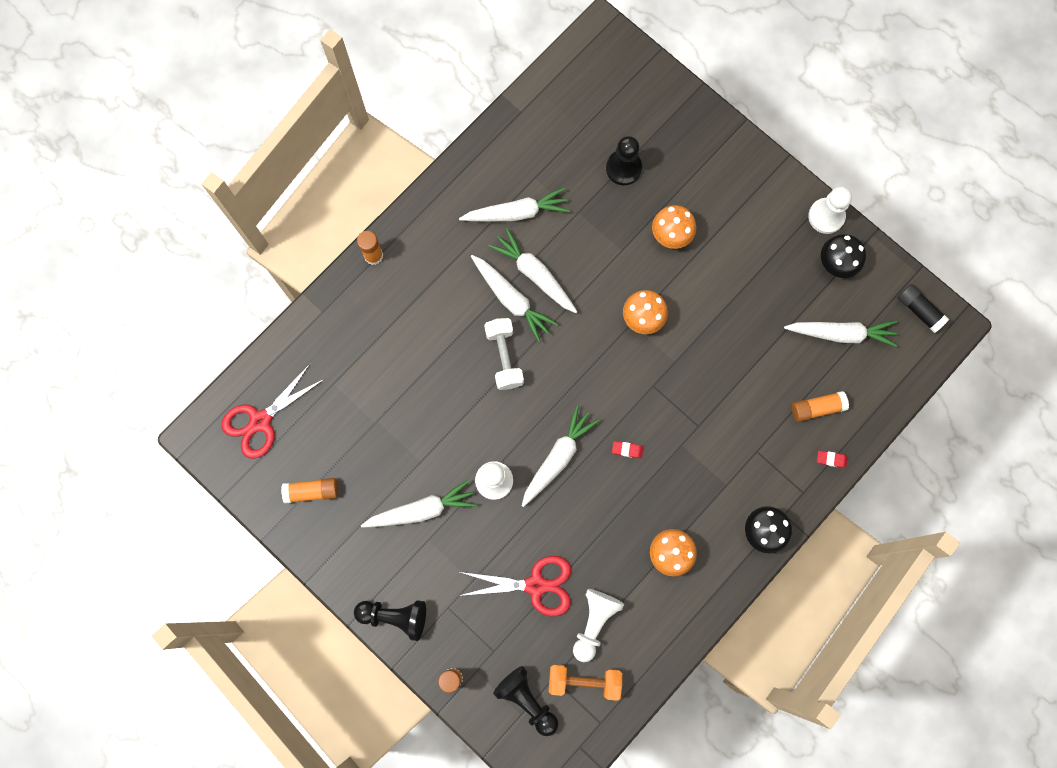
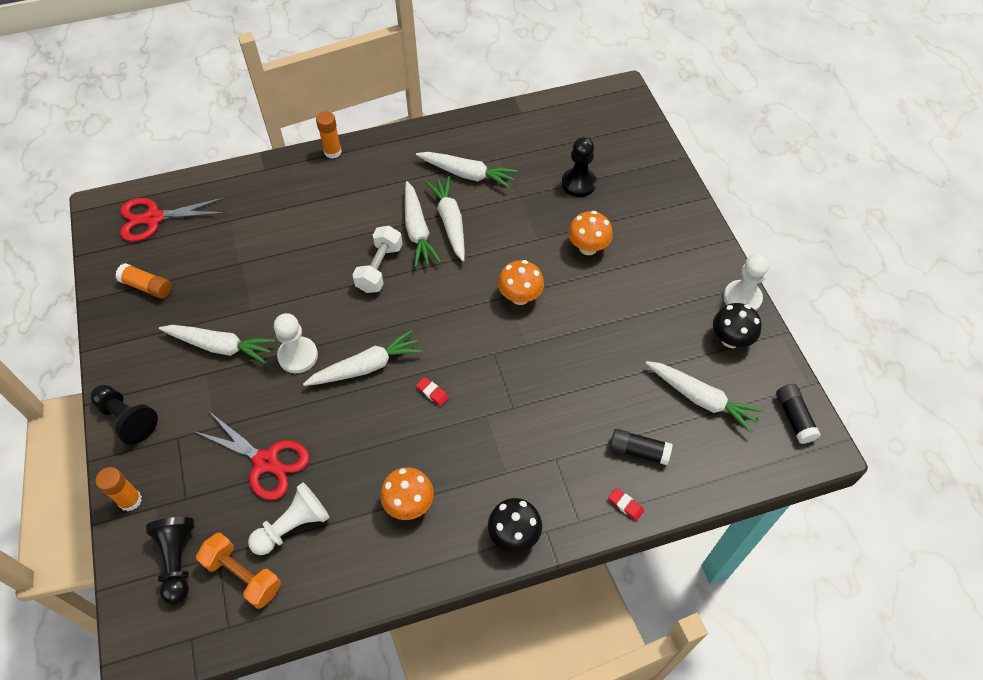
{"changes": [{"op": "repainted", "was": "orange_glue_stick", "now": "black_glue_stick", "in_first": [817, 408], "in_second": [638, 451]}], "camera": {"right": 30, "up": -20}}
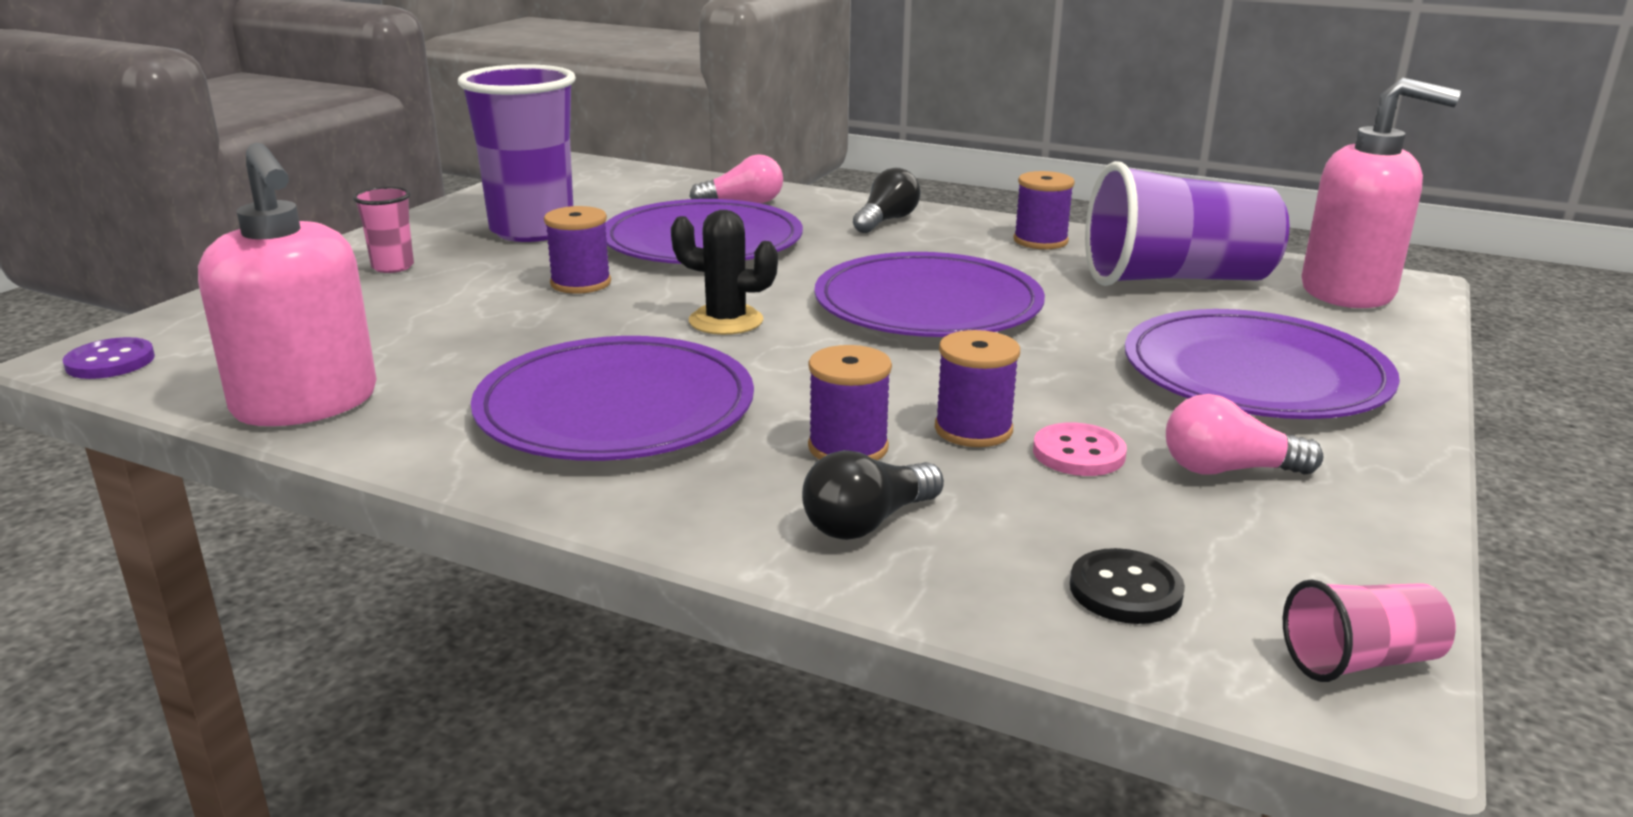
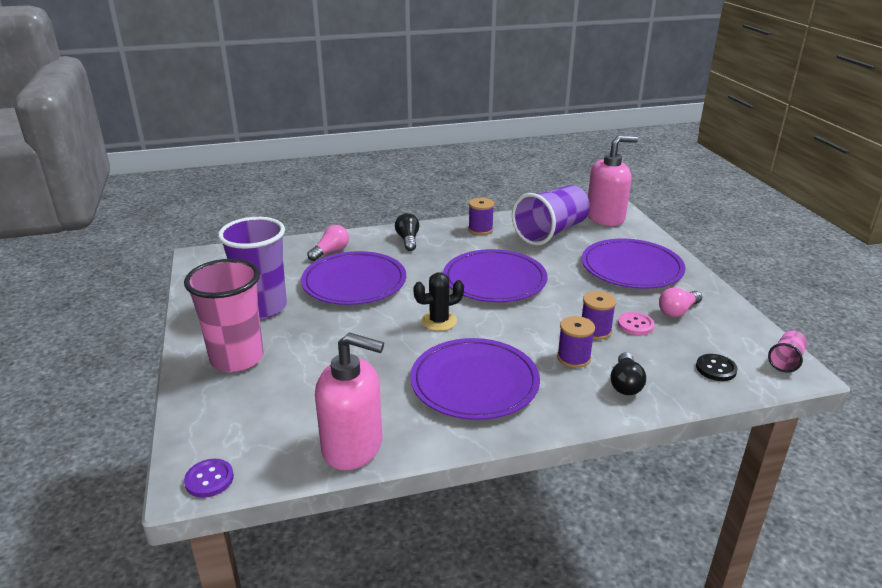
{"changes": [{"op": "scaled", "was": "pink_cup", "in_first": [393, 267], "in_second": [237, 359], "ratio": 2.22}, {"op": "gone", "was": "purple_spool", "in_first": [580, 283]}], "camera": {"right": -40, "up": 5}}
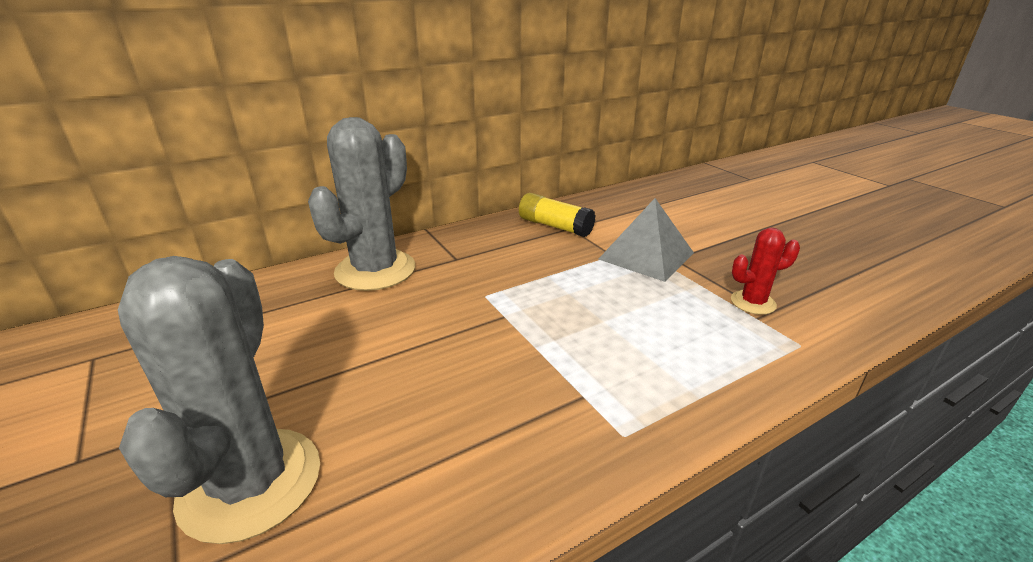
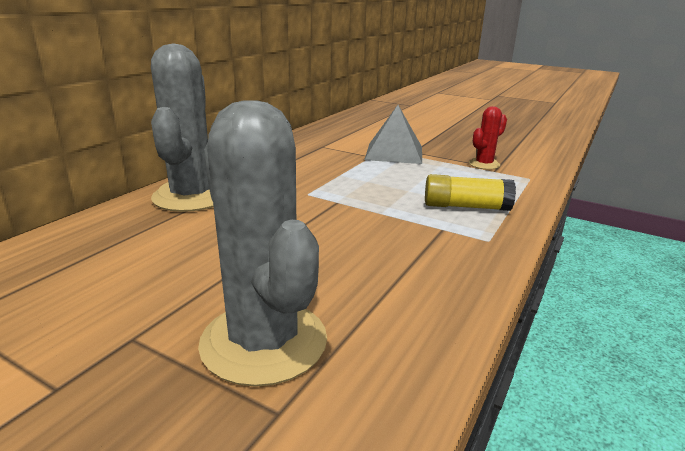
{"changes": [{"op": "shifted", "was": "yellow_glue_stick", "in_first": [555, 226], "in_second": [465, 206]}], "camera": {"right": -30, "up": -5}}
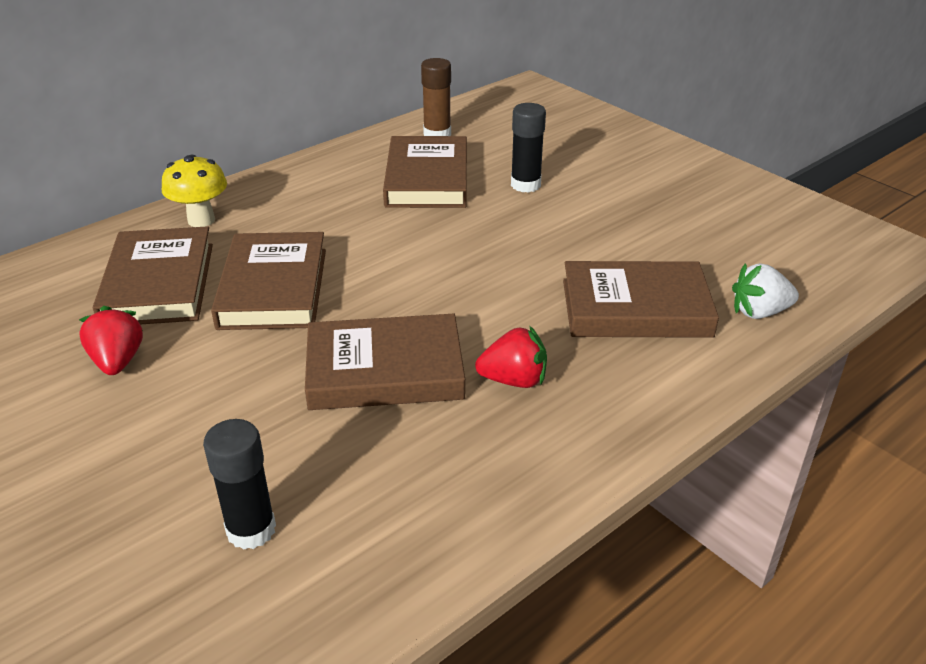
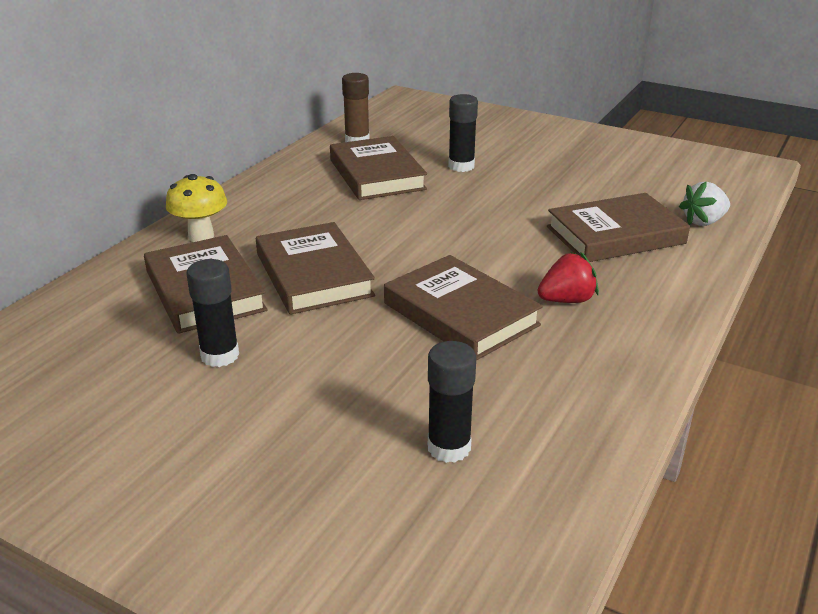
{"changes": [{"op": "swapped", "was": "red_strawberry", "now": "black_glue_stick", "in_first": [117, 361], "in_second": [220, 355]}, {"op": "rotated", "was": "brown_book", "in_first": [385, 370], "in_second": [460, 314], "clockwise": 75}], "camera": {"right": -20, "up": -5}}
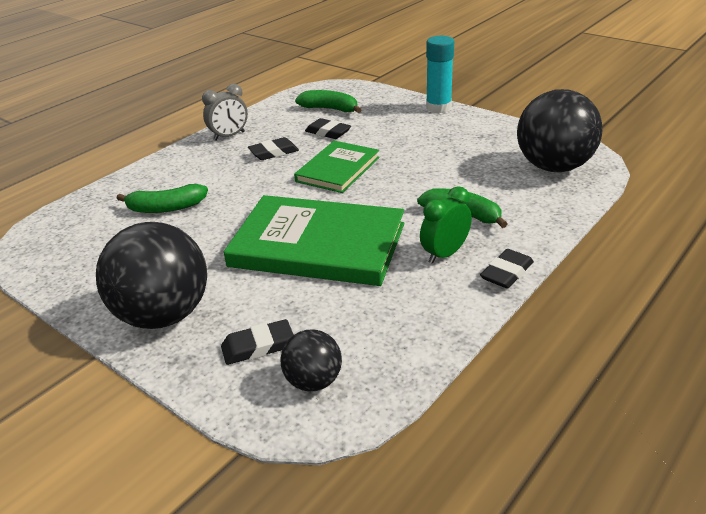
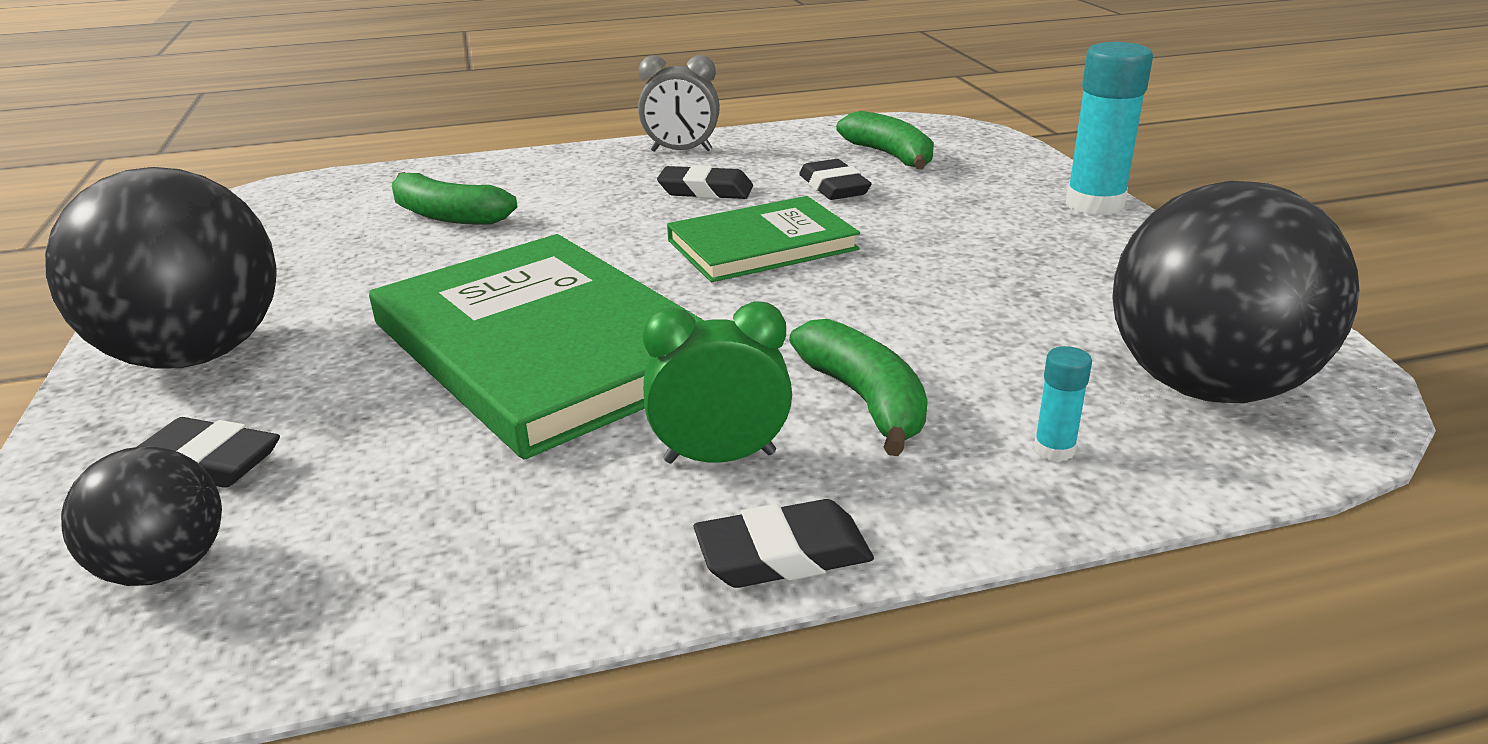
{"changes": [{"op": "new", "now": "turquoise_glue_stick", "in_second": [1054, 449]}], "camera": {"right": 35, "up": -5}}
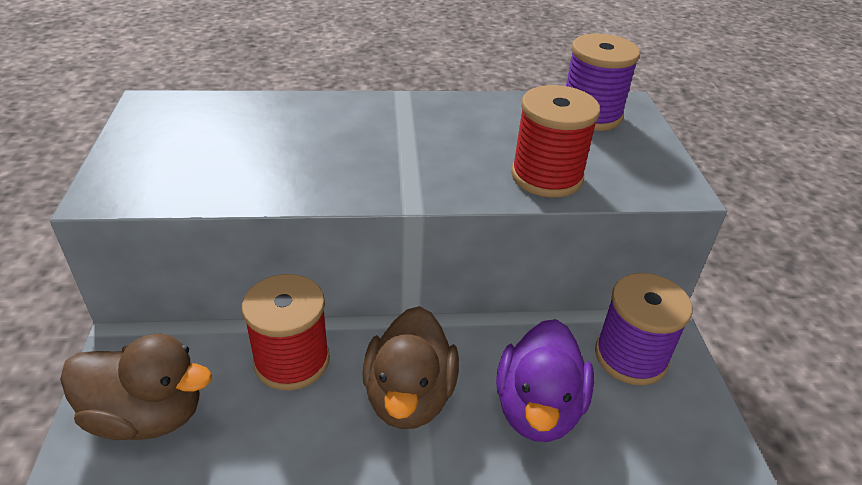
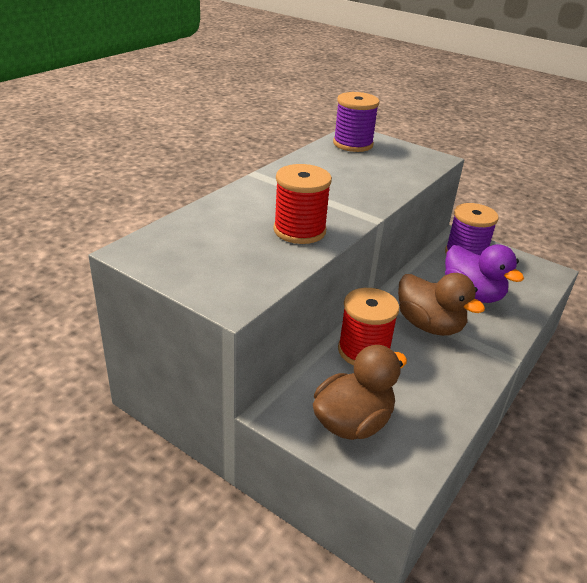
{"changes": [{"op": "shifted", "was": "red_spool", "in_first": [546, 176], "in_second": [299, 230]}], "camera": {"right": -50, "up": -5}}
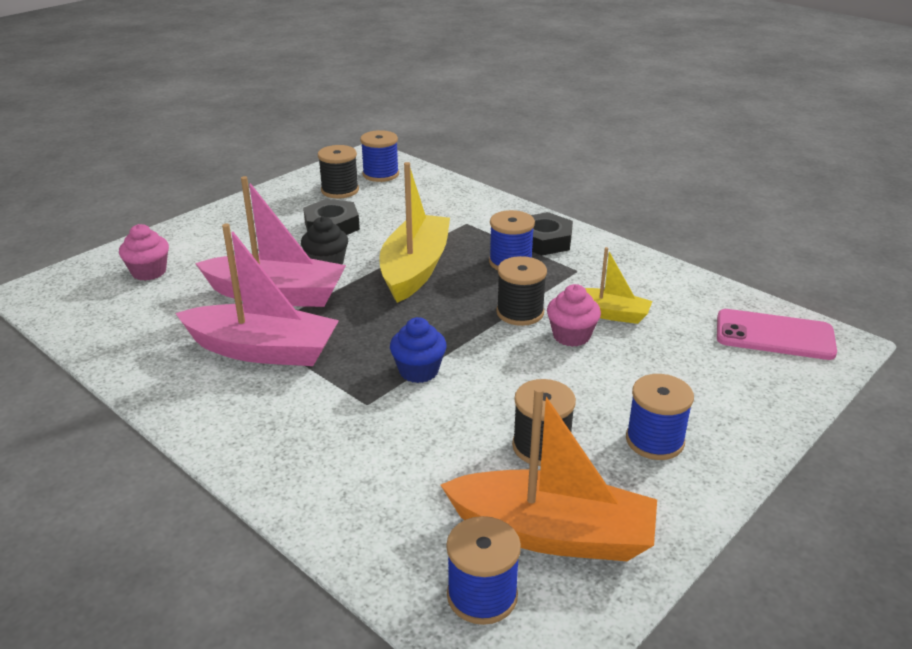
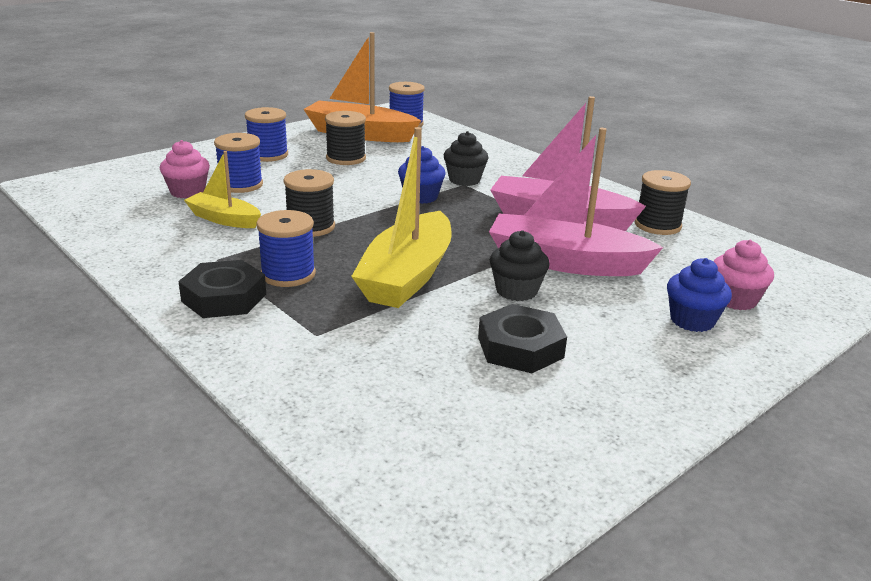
{"changes": [{"op": "shifted", "was": "pink_cupcake", "in_first": [571, 336], "in_second": [187, 192]}, {"op": "shifted", "was": "blue_spool", "in_first": [380, 174], "in_second": [240, 185]}, {"op": "new", "now": "black_cupcake", "in_second": [464, 180]}, {"op": "shifted", "was": "black_spool", "in_first": [340, 190], "in_second": [657, 225]}, {"op": "new", "now": "blue_cupcake", "in_second": [692, 320]}, {"op": "gone", "was": "pink_phone", "in_first": [774, 335]}], "camera": {"right": -175, "up": -5}}
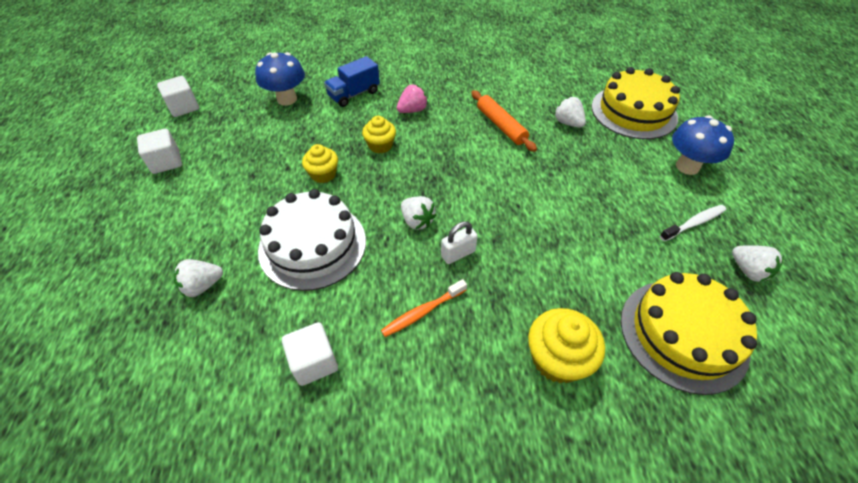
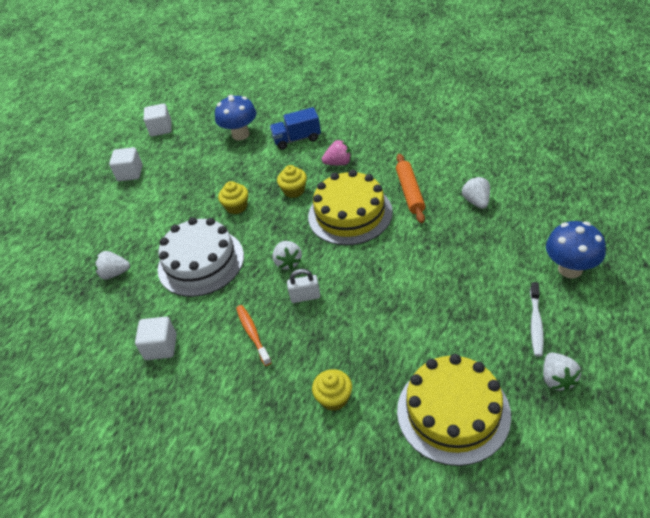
{"changes": [{"op": "rotated", "was": "orange_toothbrush", "in_first": [422, 312], "in_second": [252, 334], "clockwise": 75}, {"op": "shifted", "was": "yellow_cake", "in_first": [633, 112], "in_second": [350, 214]}, {"op": "scaled", "was": "yellow_cupcake", "in_first": [557, 359], "in_second": [334, 398], "ratio": 0.66}, {"op": "rotated", "was": "white_toothbrush", "in_first": [694, 223], "in_second": [535, 323], "clockwise": 105}], "camera": {"right": 30, "up": -5}}
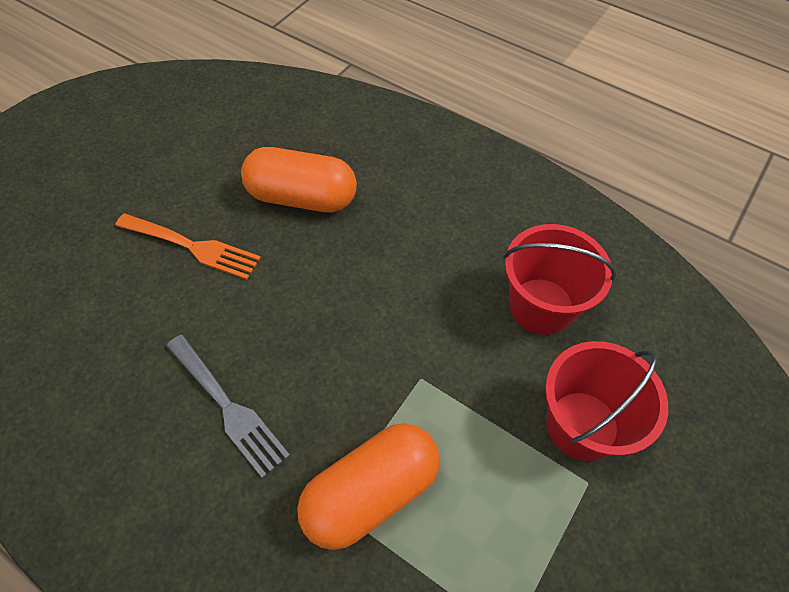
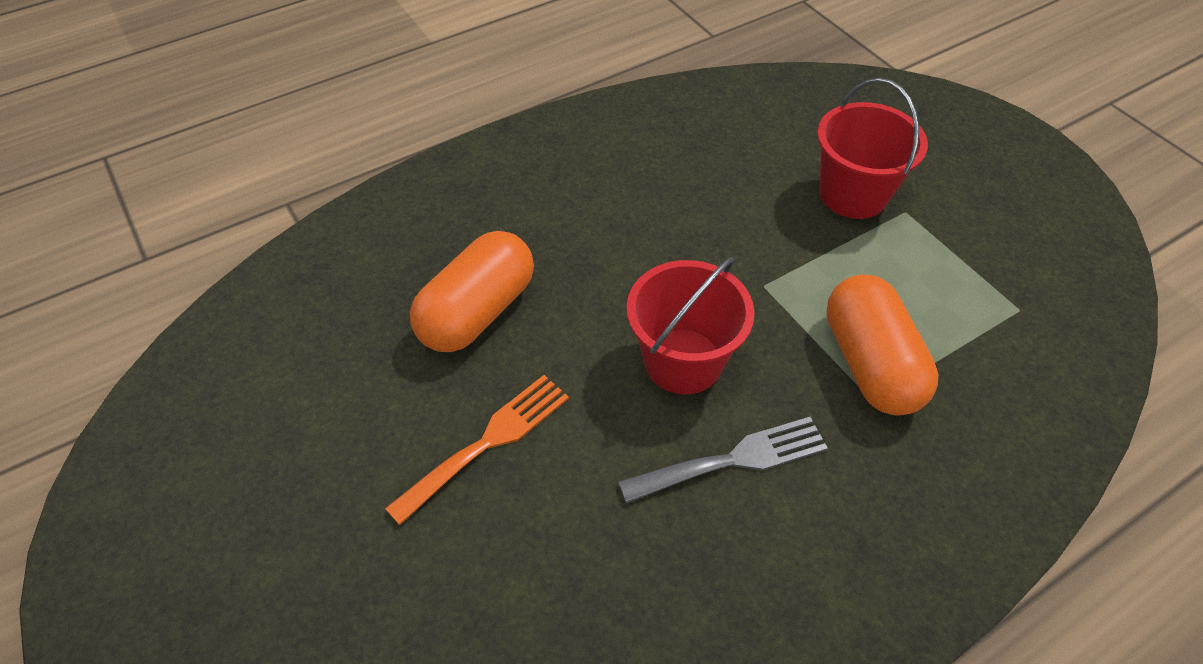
{"changes": [{"op": "shifted", "was": "red_bucket", "in_first": [541, 306], "in_second": [683, 361]}], "camera": {"right": -65, "up": -5}}
